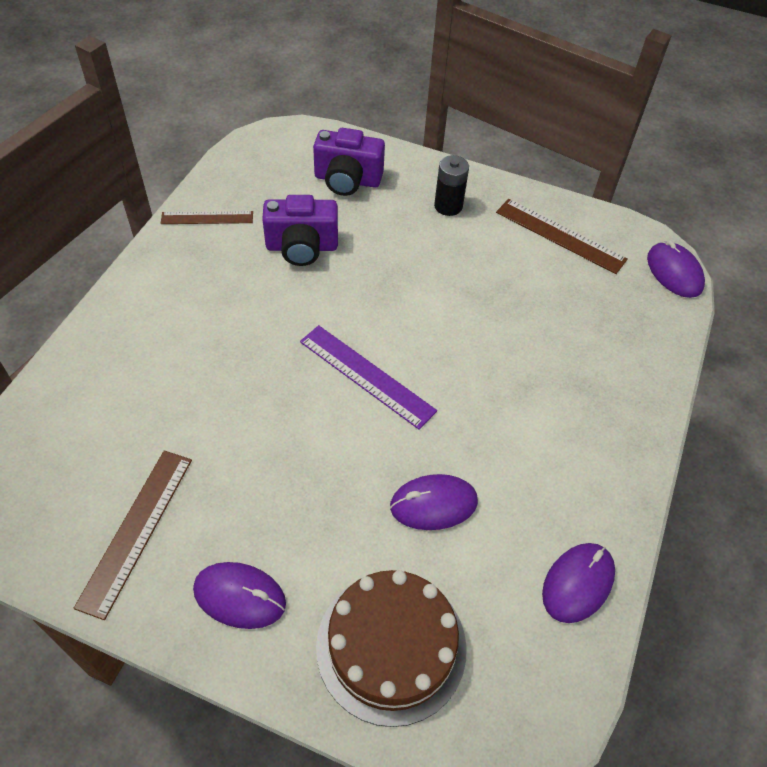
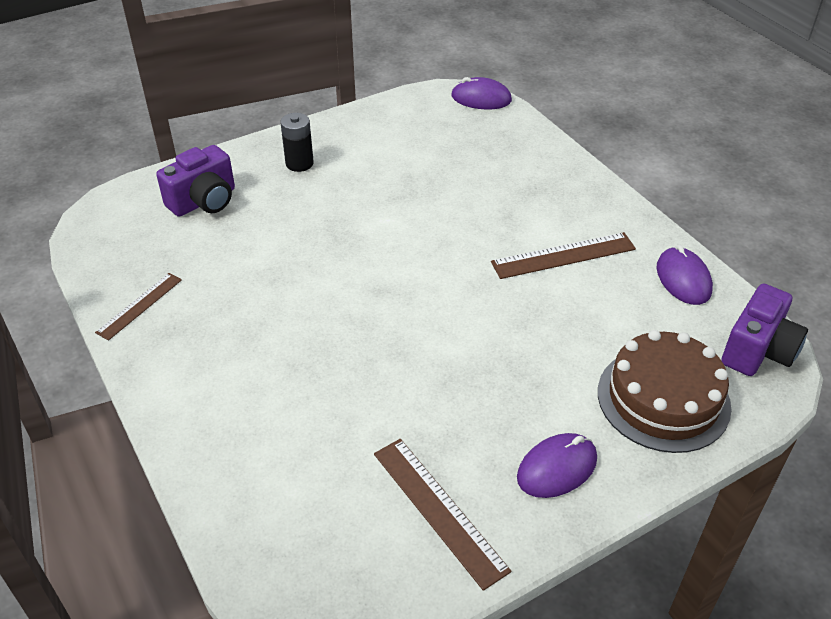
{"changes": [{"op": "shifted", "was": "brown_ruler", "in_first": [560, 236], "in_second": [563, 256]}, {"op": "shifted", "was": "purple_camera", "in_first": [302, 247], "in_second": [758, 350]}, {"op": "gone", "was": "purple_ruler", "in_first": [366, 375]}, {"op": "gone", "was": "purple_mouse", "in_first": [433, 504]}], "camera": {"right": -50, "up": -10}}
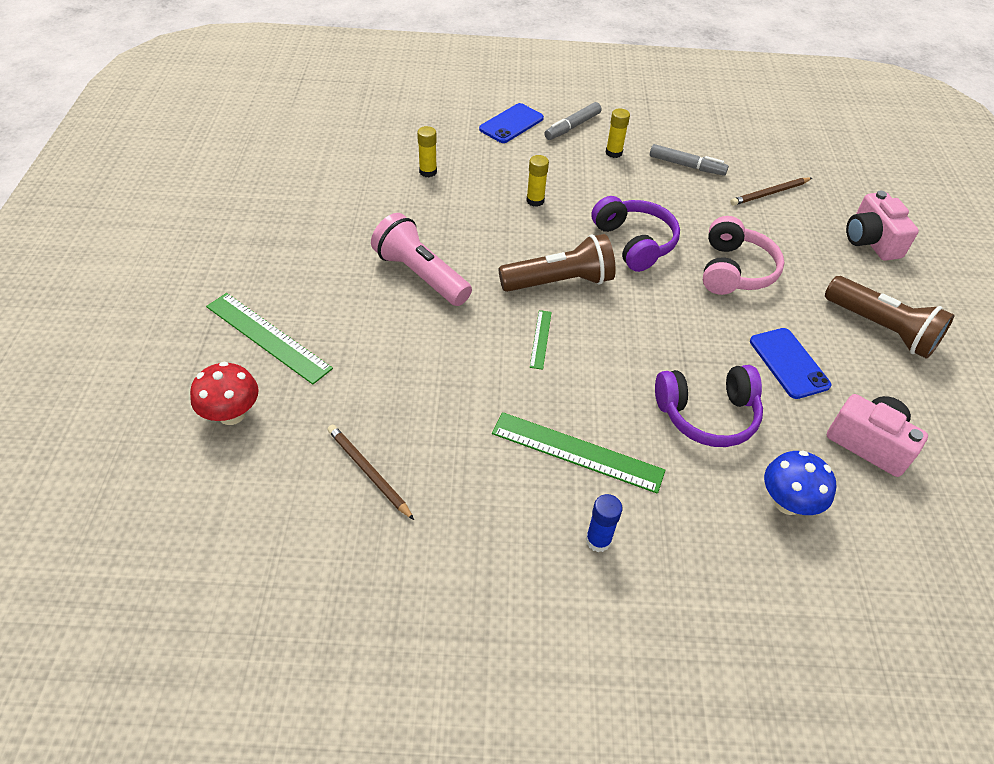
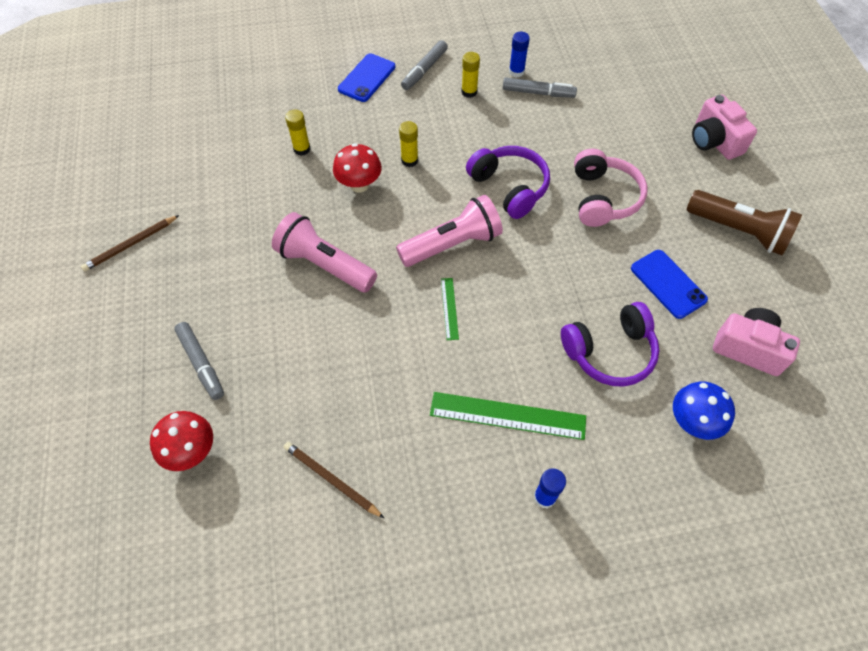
{"changes": [{"op": "shifted", "was": "brown_pencil", "in_first": [770, 193], "in_second": [131, 245]}, {"op": "swapped", "was": "green_ruler", "now": "grey_marker", "in_first": [268, 337], "in_second": [201, 363]}, {"op": "new", "now": "red_mushroom", "in_second": [359, 185]}, {"op": "repainted", "was": "brown_flashlight", "now": "pink_flashlight", "in_first": [560, 282], "in_second": [452, 244]}, {"op": "new", "now": "blue_glue_stick", "in_second": [516, 72]}], "camera": {"right": -10, "up": 10}}
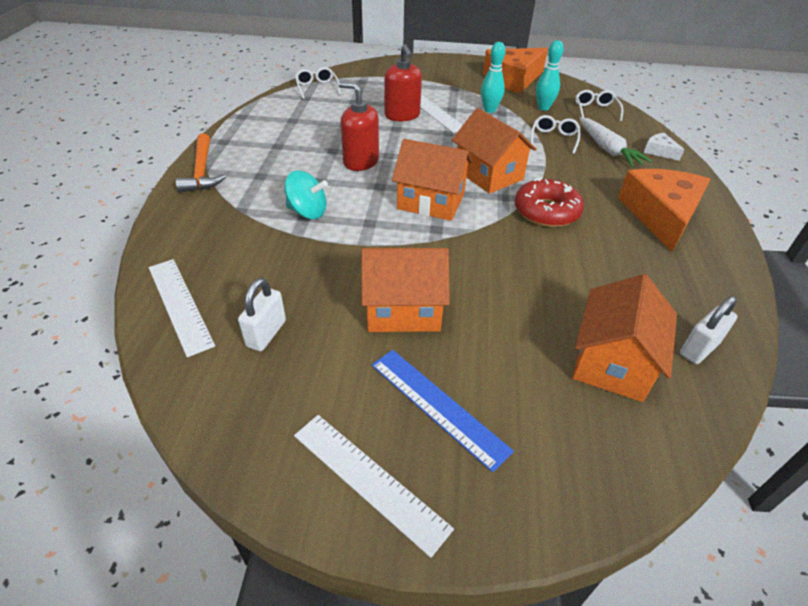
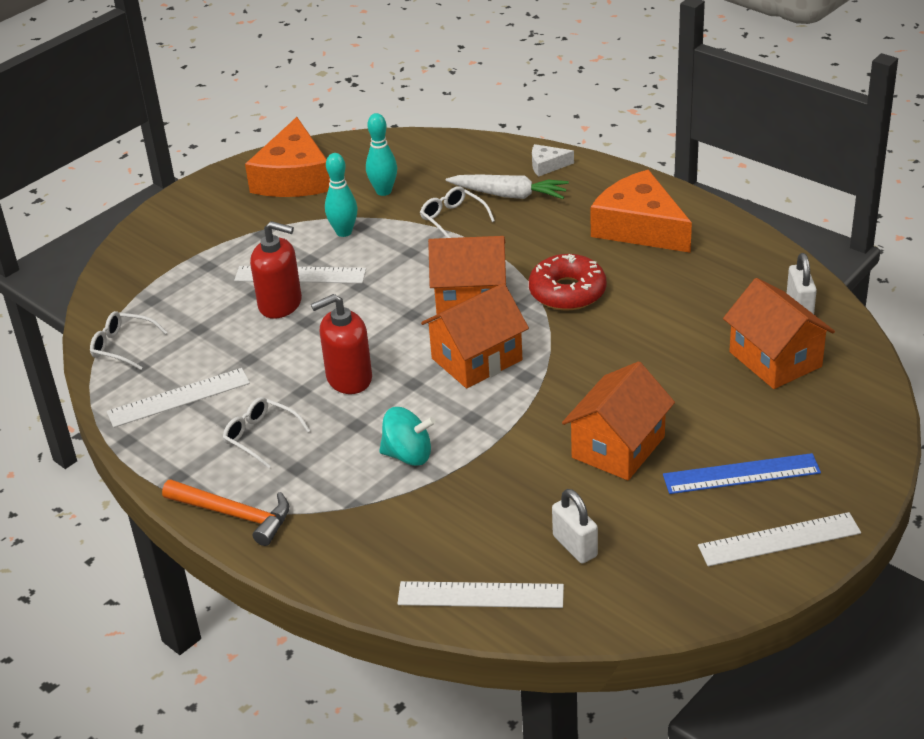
{"changes": [{"op": "new", "now": "white_ruler", "in_second": [178, 397]}, {"op": "shifted", "was": "white_glasses", "in_first": [595, 110], "in_second": [261, 437]}, {"op": "rotated", "was": "turquoise_spinning_top", "in_first": [307, 212], "in_second": [408, 455], "clockwise": 45}], "camera": {"right": -50, "up": -5}}
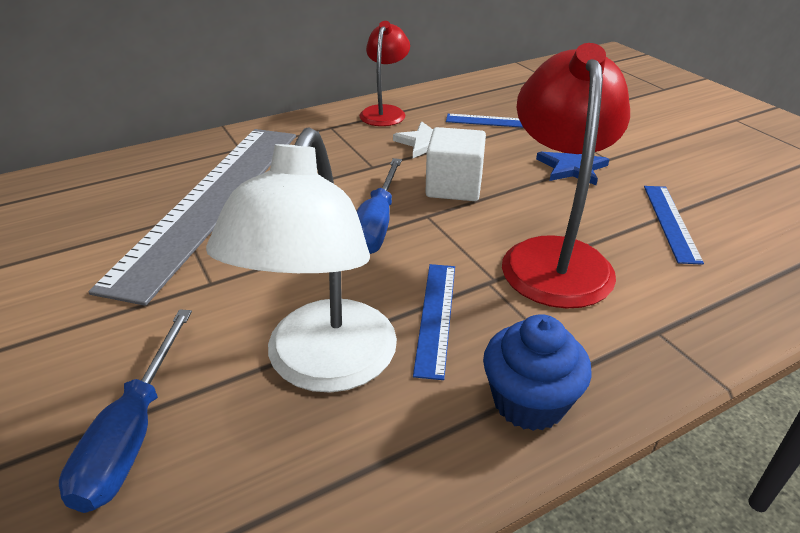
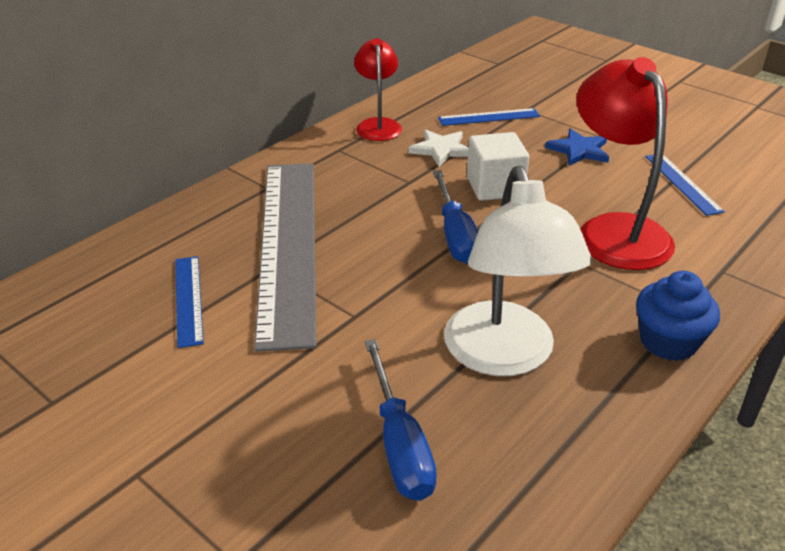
{"changes": [{"op": "shifted", "was": "blue_ruler", "in_first": [435, 317], "in_second": [188, 299]}], "camera": {"right": -20, "up": 0}}
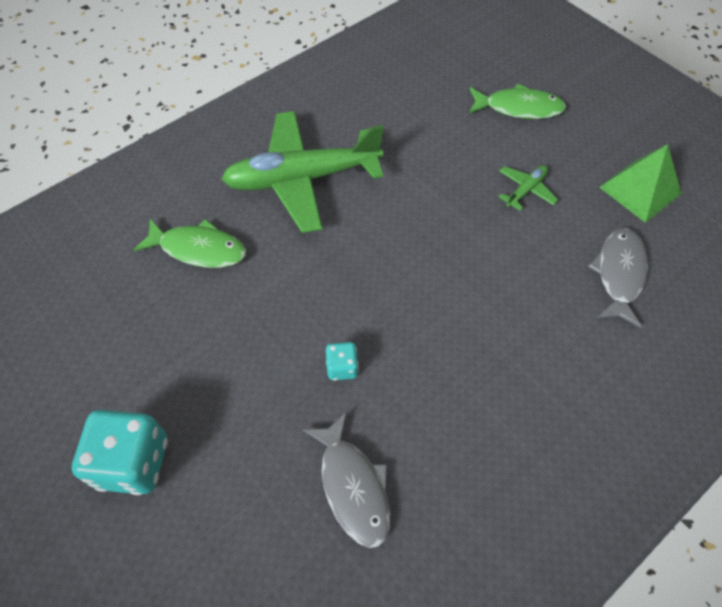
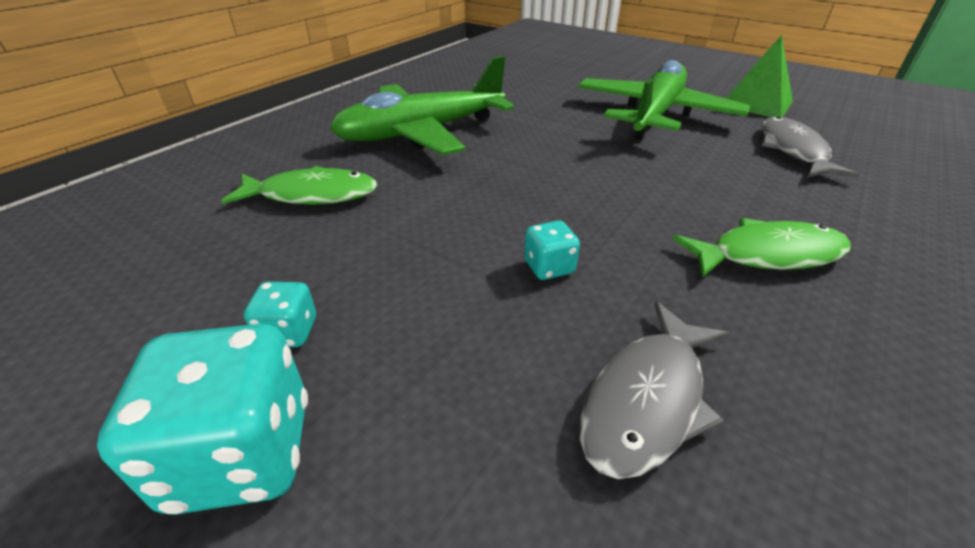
{"changes": [{"op": "new", "now": "turquoise_dice", "in_second": [288, 332]}, {"op": "scaled", "was": "green_plane", "in_first": [526, 190], "in_second": [655, 114], "ratio": 2.41}, {"op": "rotated", "was": "grey_fish", "in_first": [353, 486], "in_second": [647, 399], "clockwise": 75}, {"op": "shifted", "was": "green_fish", "in_first": [519, 108], "in_second": [767, 255]}], "camera": {"right": -15, "up": -20}}
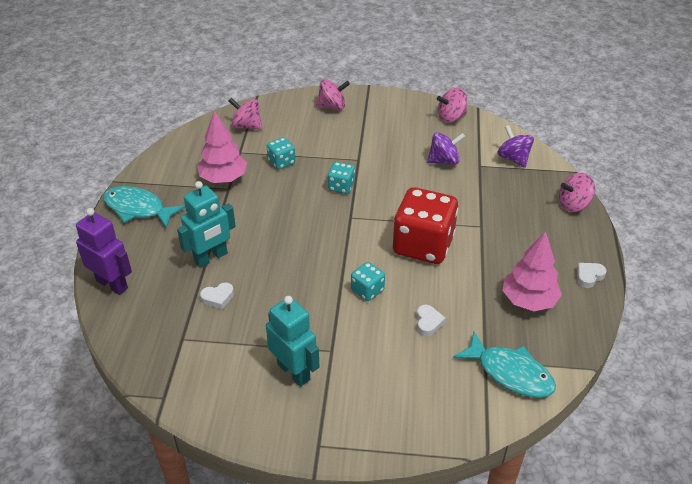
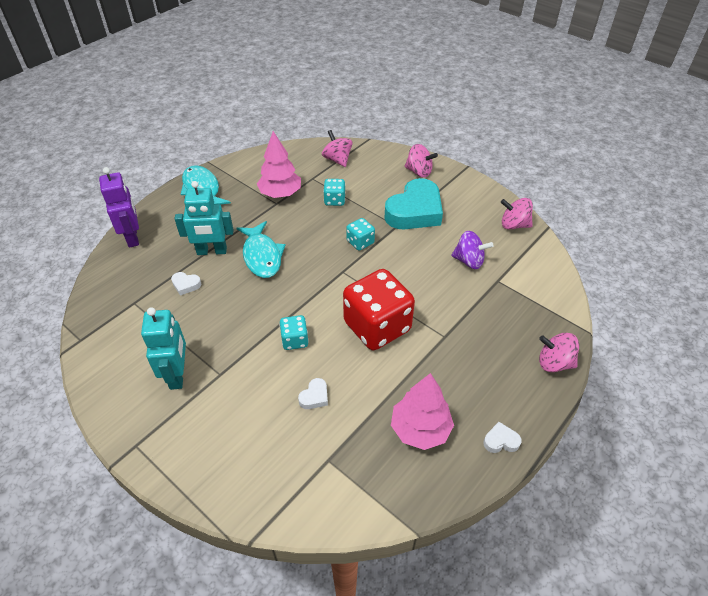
{"changes": [{"op": "shifted", "was": "turquoise_fish", "in_first": [510, 373], "in_second": [262, 256]}, {"op": "new", "now": "turquoise_heart", "in_second": [415, 211]}, {"op": "gone", "was": "purple_spinning_top", "in_first": [513, 158]}], "camera": {"right": 35, "up": 5}}
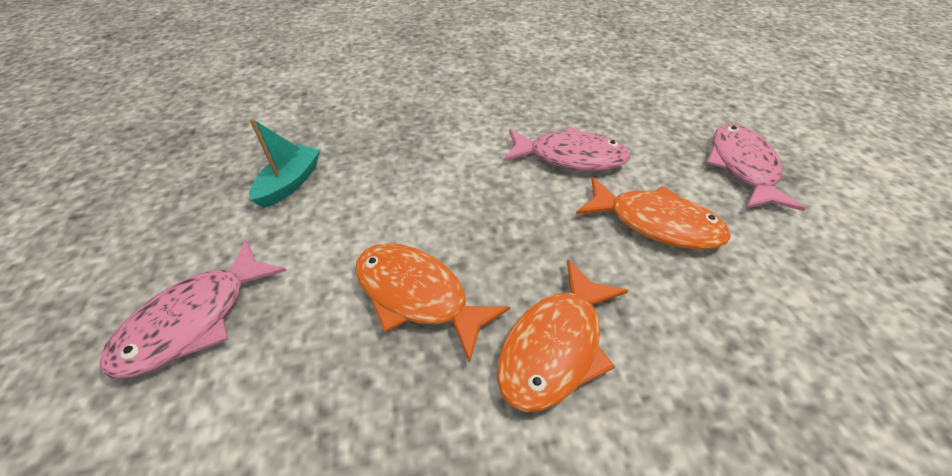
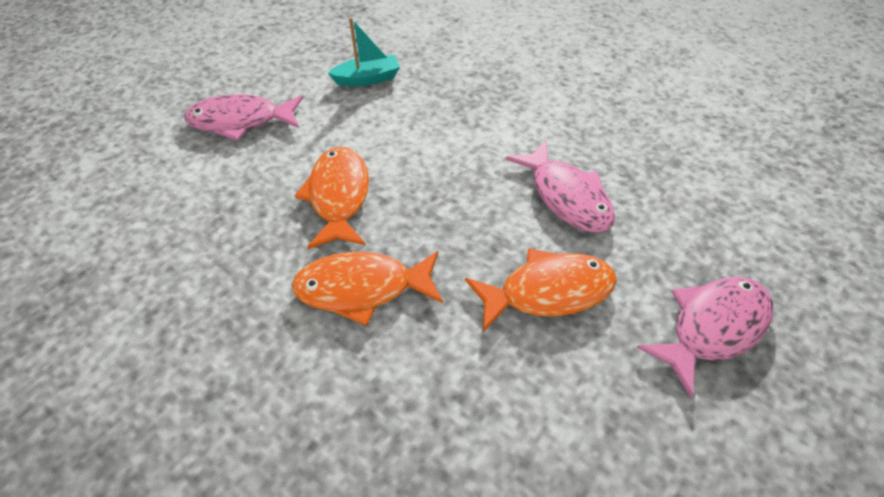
{"changes": [{"op": "rotated", "was": "orange_fish", "in_first": [655, 223], "in_second": [548, 291], "clockwise": -90}], "camera": {"right": 50, "up": 5}}
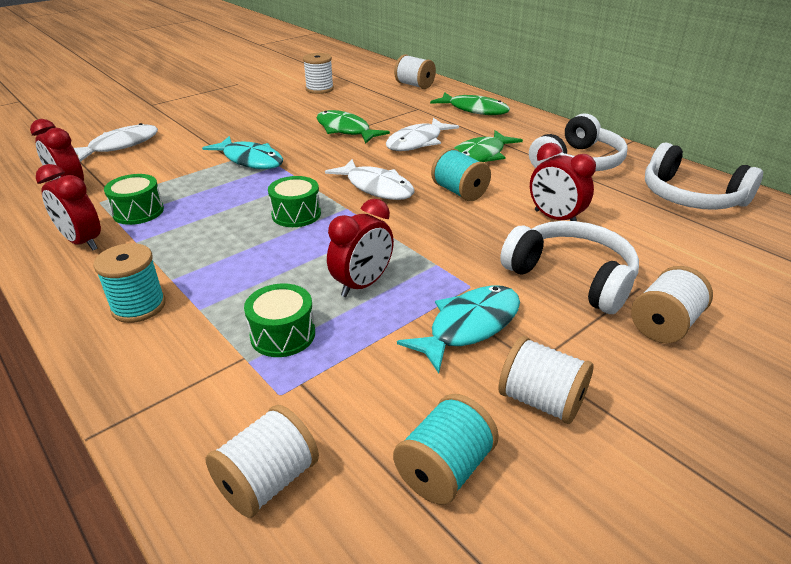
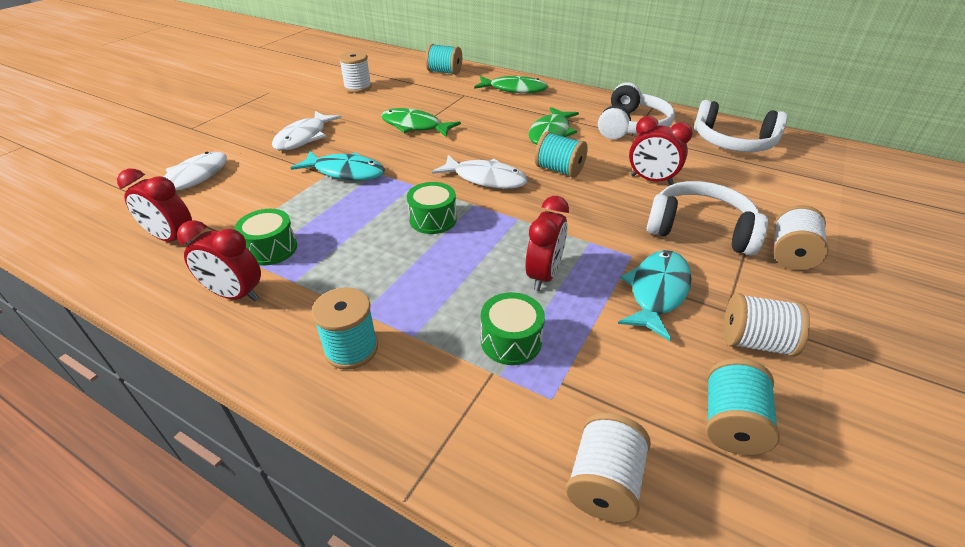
{"changes": [{"op": "shifted", "was": "white_fish", "in_first": [417, 142], "in_second": [304, 138]}, {"op": "repainted", "was": "white_spool", "now": "turquoise_spool", "in_first": [414, 85], "in_second": [444, 72]}], "camera": {"right": -20, "up": 5}}
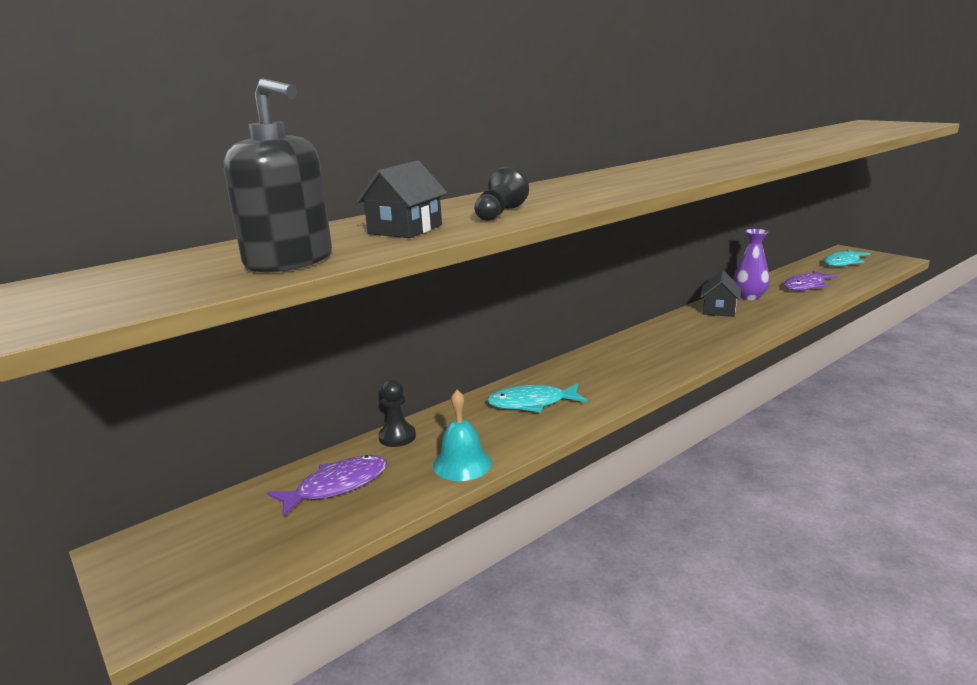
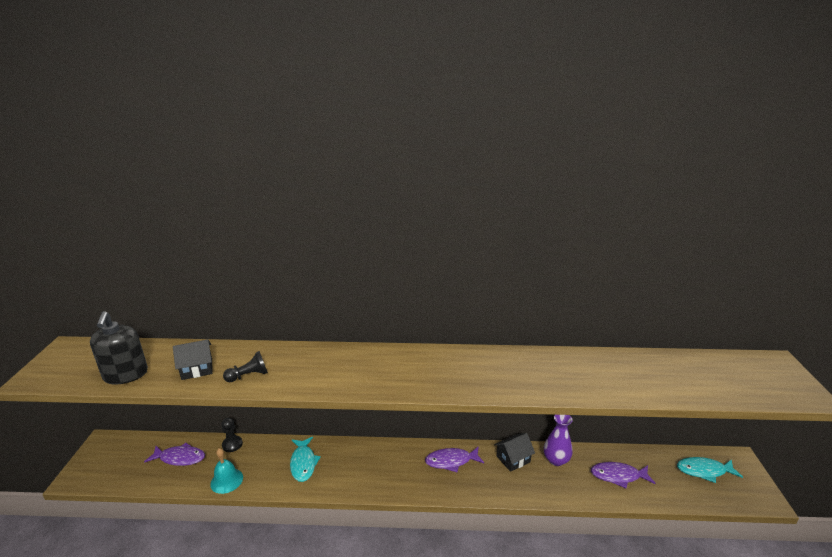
{"changes": [{"op": "rotated", "was": "turquoise_fish", "in_first": [532, 403], "in_second": [303, 463], "clockwise": -135}, {"op": "new", "now": "purple_fish", "in_second": [451, 461]}], "camera": {"right": 40, "up": 5}}
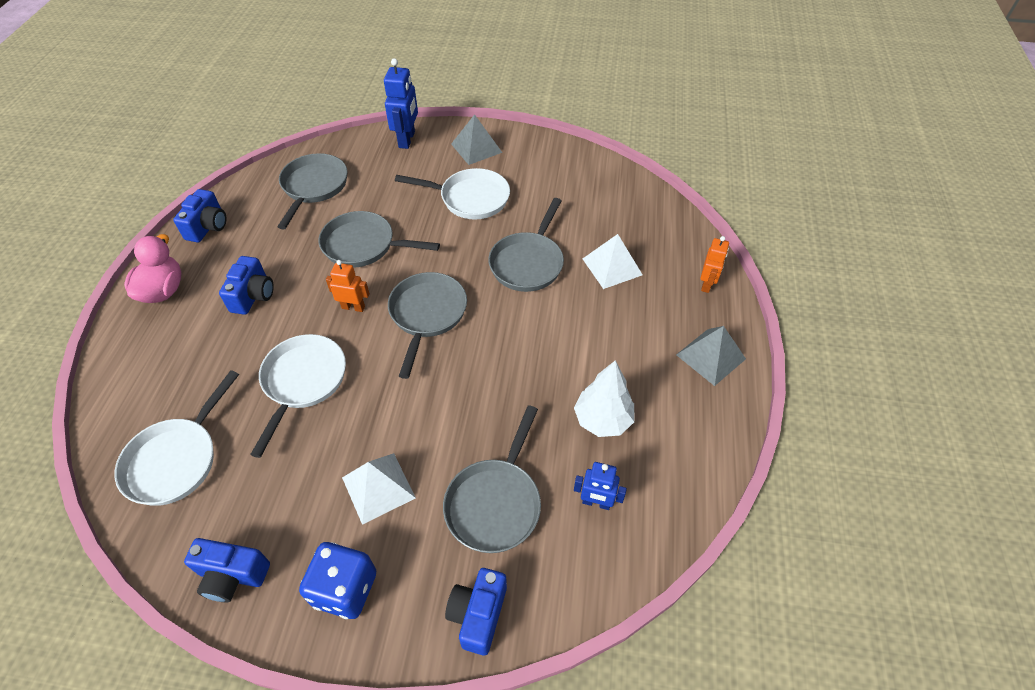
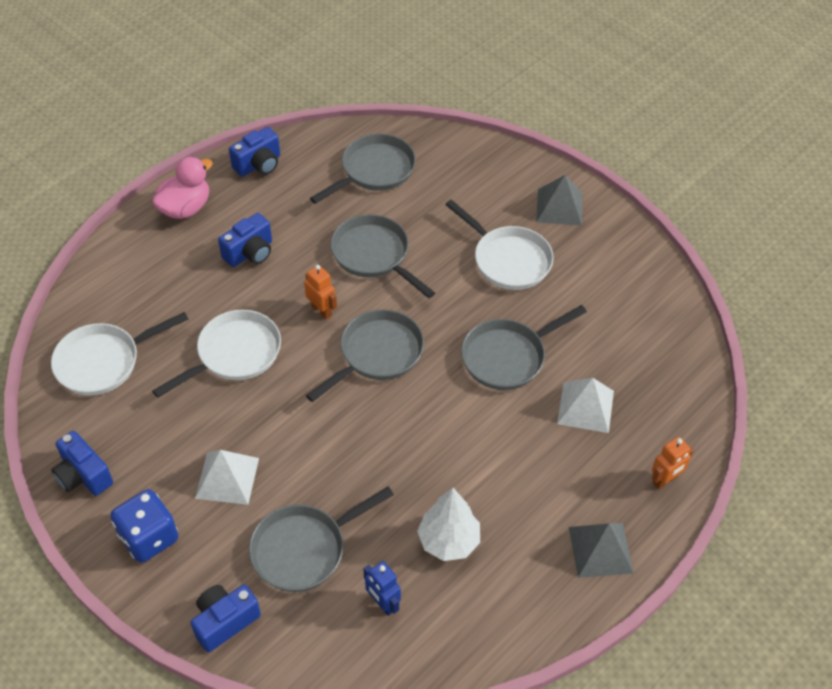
{"changes": [{"op": "gone", "was": "blue_robot", "in_first": [407, 140]}], "camera": {"right": 35, "up": 0}}
